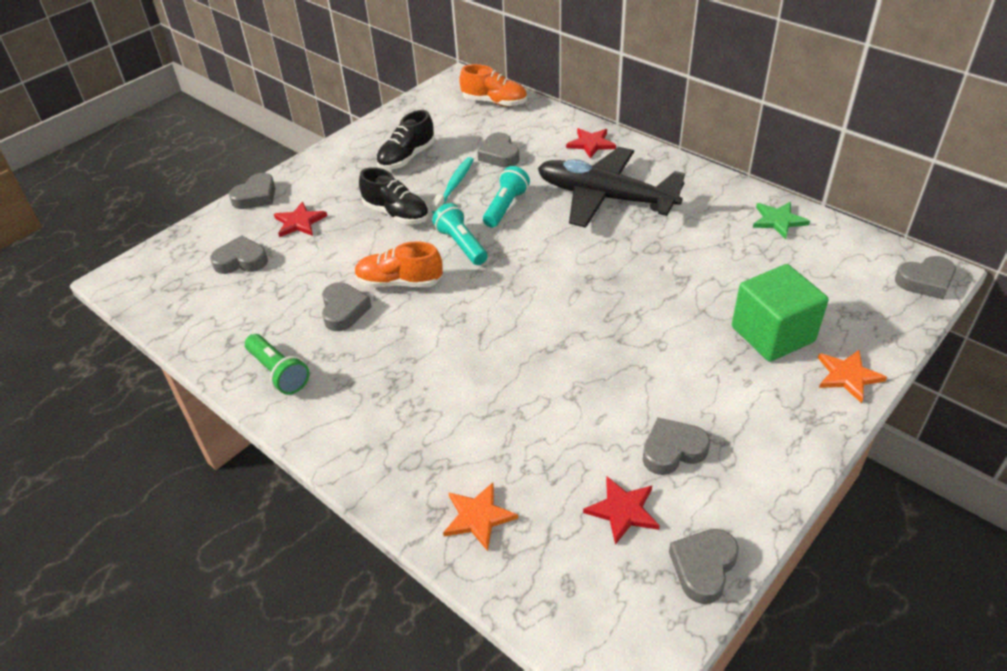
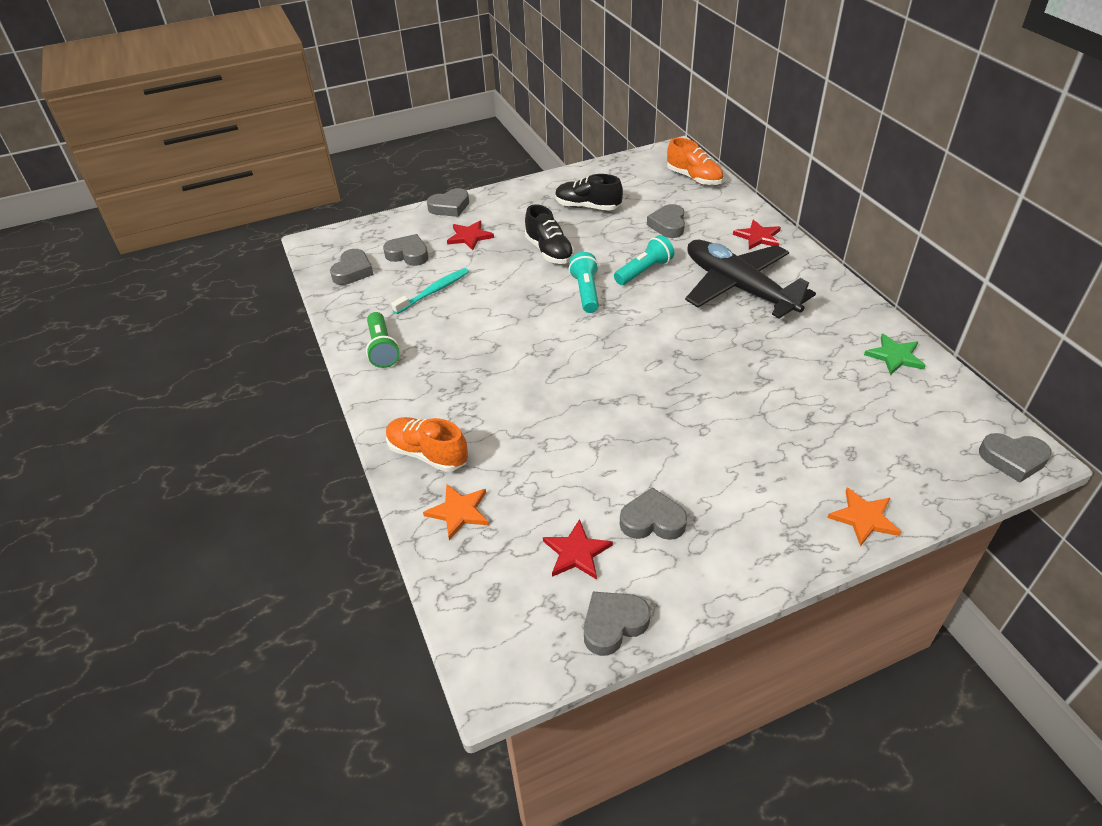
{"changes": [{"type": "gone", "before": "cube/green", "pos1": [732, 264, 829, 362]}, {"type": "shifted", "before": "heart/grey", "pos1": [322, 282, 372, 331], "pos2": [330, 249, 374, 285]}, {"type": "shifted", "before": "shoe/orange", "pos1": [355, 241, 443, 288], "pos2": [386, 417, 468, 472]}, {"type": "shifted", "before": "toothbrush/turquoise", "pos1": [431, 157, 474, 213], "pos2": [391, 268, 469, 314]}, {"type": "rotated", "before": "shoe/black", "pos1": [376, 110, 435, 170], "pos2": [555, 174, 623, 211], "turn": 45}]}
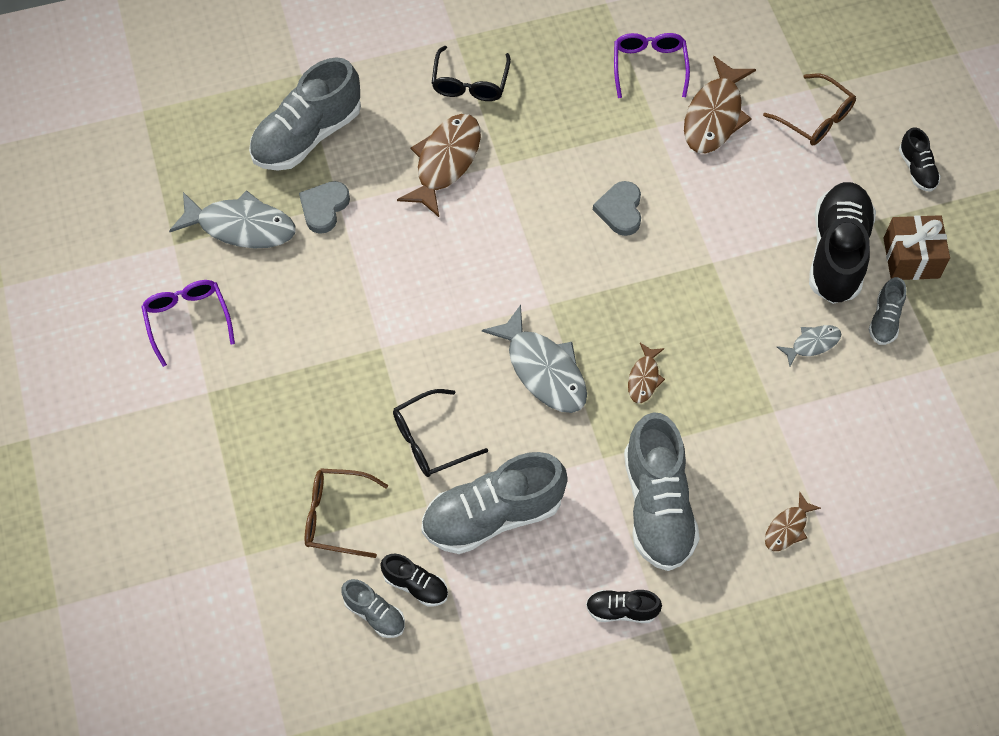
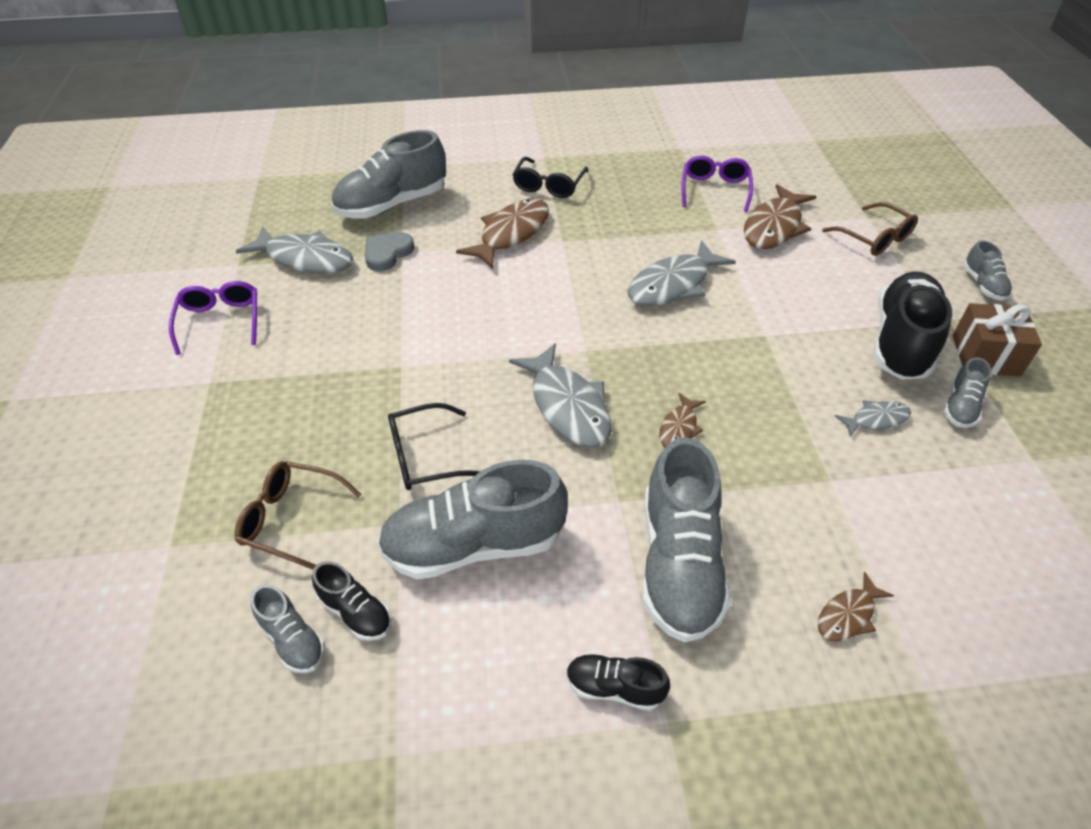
{"changes": [{"type": "swapped", "before": "heart/grey", "after": "fish/grey", "pos1": [593, 181, 641, 236], "pos2": [628, 240, 736, 306]}, {"type": "repainted", "before": "shoe/black", "after": "shoe/grey", "pos1": [899, 127, 941, 192], "pos2": [963, 240, 1012, 301]}]}
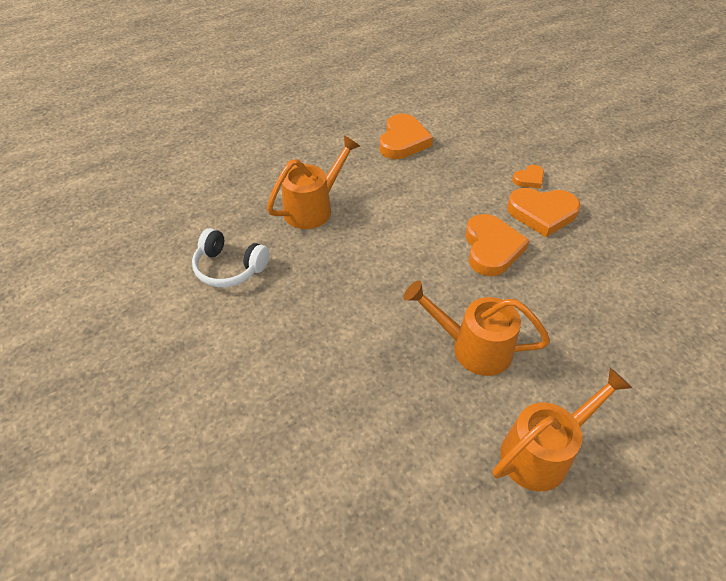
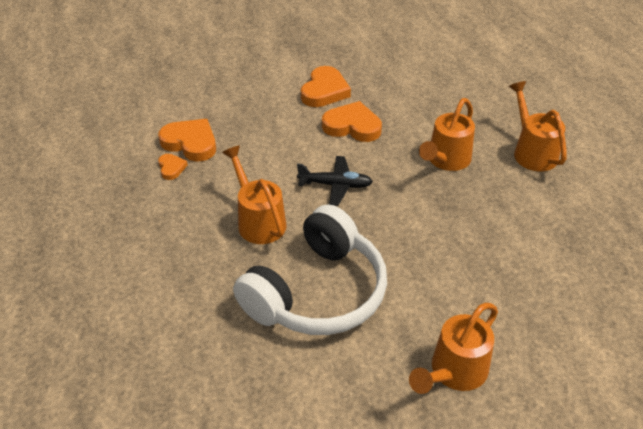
{"changes": [{"type": "new", "after": "plane/black", "pos2": [297, 156, 373, 206]}, {"type": "new", "after": "watering can/orange", "pos2": [409, 303, 498, 394]}, {"type": "shifted", "before": "heart/orange", "pos1": [512, 165, 544, 189], "pos2": [158, 154, 188, 180]}, {"type": "scaled", "before": "headphones/white", "pos1": [192, 228, 269, 287], "pos2": [233, 204, 387, 335], "scale": 1.98}]}
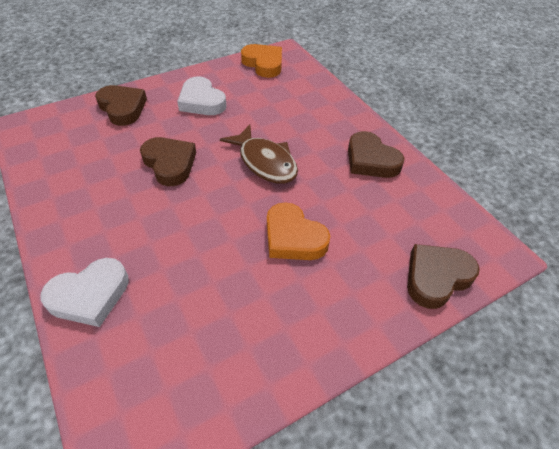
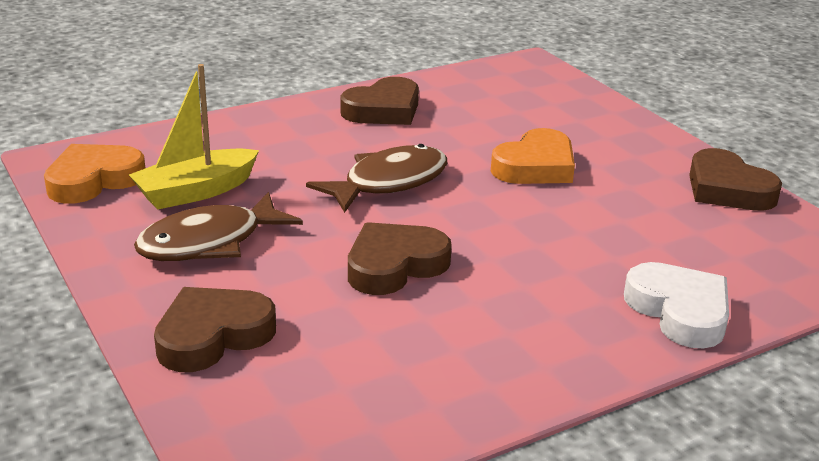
{"changes": [{"type": "new", "after": "boat/yellow", "pos2": [129, 64, 259, 210]}, {"type": "shifted", "before": "heart/brown", "pos1": [407, 244, 480, 309], "pos2": [689, 148, 782, 211]}, {"type": "swapped", "before": "heart/white", "after": "fish/brown", "pos1": [177, 77, 226, 115], "pos2": [134, 192, 303, 261]}]}
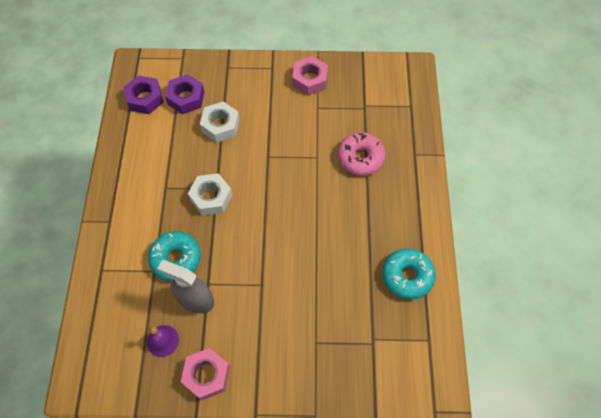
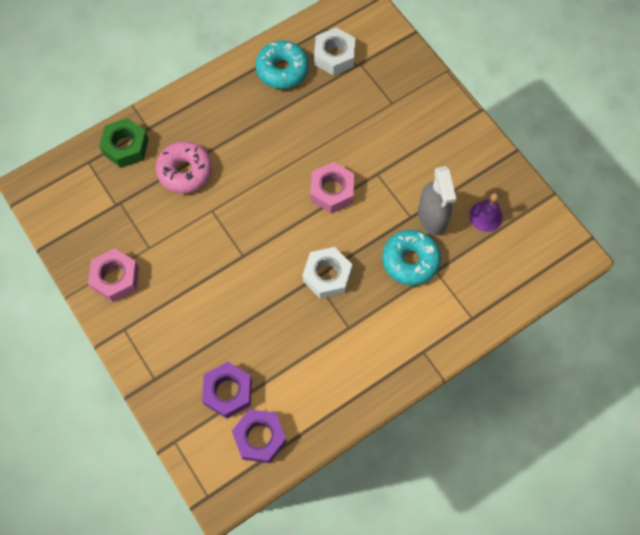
{"changes": [{"type": "new", "after": "nut/green", "pos2": [99, 118, 149, 168]}, {"type": "shifted", "before": "nut/pink", "pos1": [181, 348, 230, 400], "pos2": [310, 162, 354, 213]}, {"type": "shifted", "before": "nut/white", "pos1": [200, 102, 240, 143], "pos2": [314, 27, 355, 76]}]}
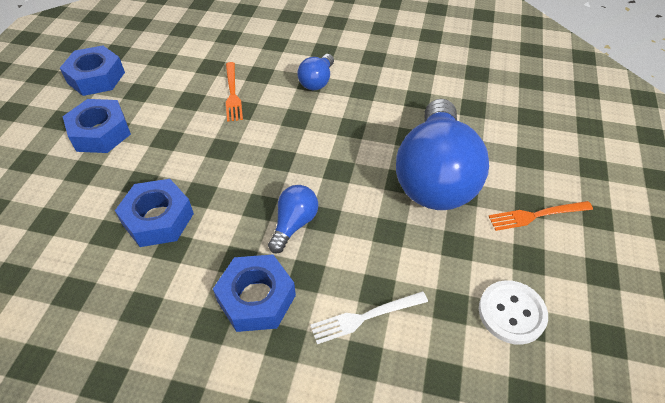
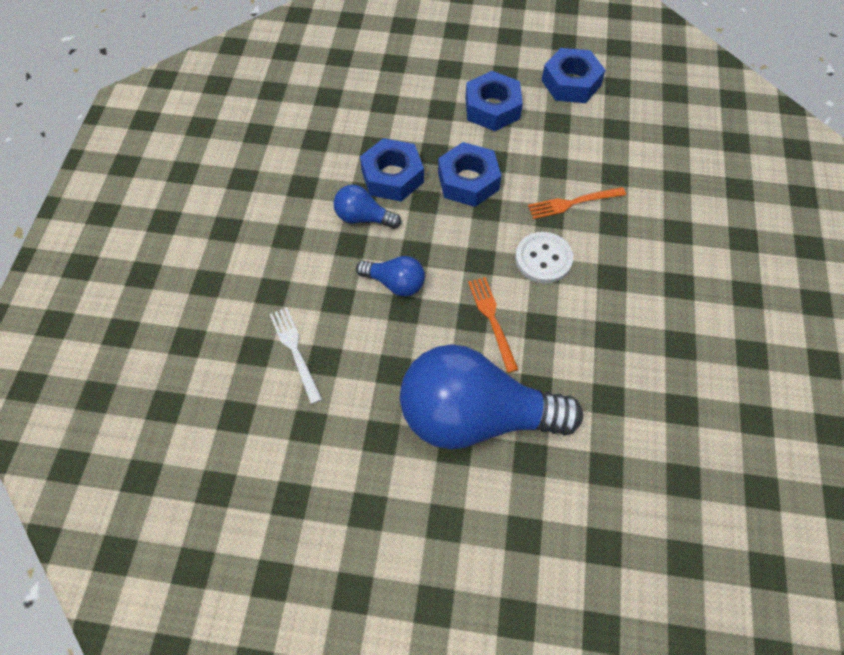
{"changes": [{"type": "shifted", "before": "nut/blue", "pos1": [213, 255, 296, 332], "pos2": [438, 142, 501, 207]}, {"type": "shifted", "before": "light bulb/blue", "pos1": [297, 54, 334, 90], "pos2": [334, 185, 401, 229]}, {"type": "shifted", "before": "button/white", "pos1": [479, 280, 548, 345], "pos2": [515, 232, 573, 283]}, {"type": "shifted", "before": "fork/orange", "pos1": [489, 201, 593, 231], "pos2": [468, 277, 519, 373]}]}
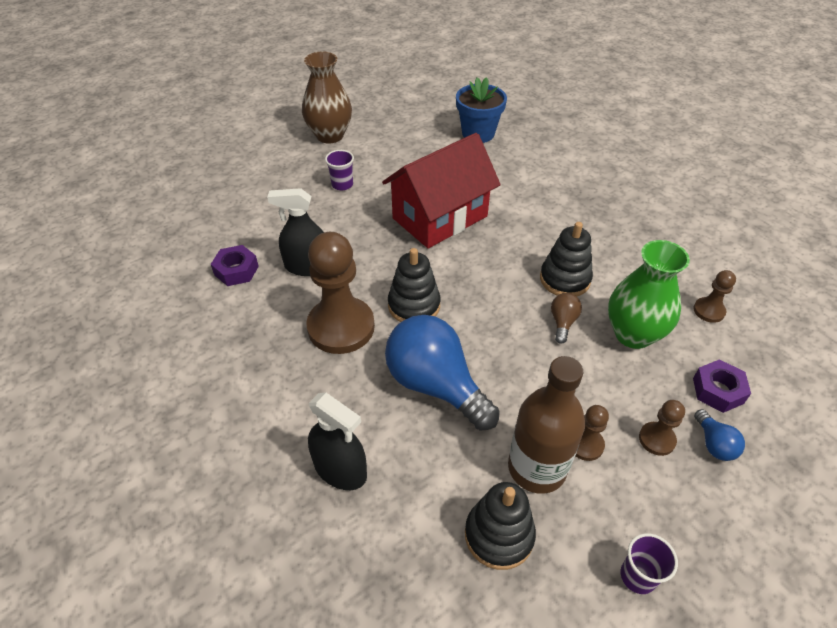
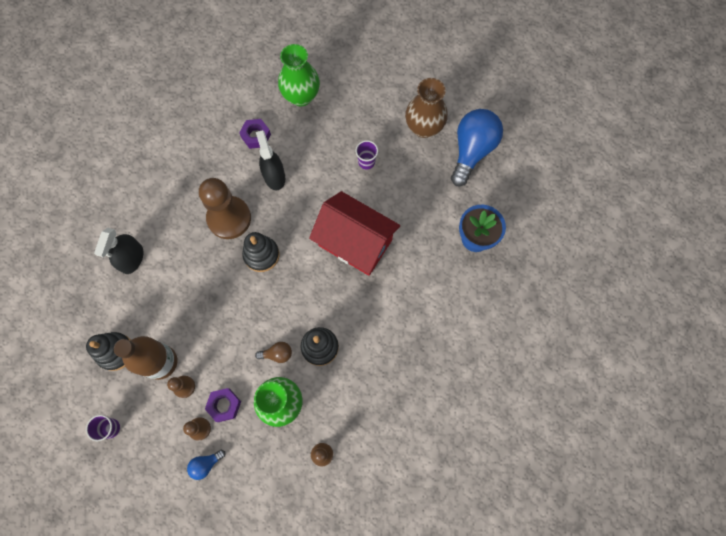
{"changes": [{"type": "new", "after": "vase/green", "pos2": [278, 44, 320, 106]}, {"type": "shifted", "before": "light bulb/blue", "pos1": [385, 315, 500, 430], "pos2": [451, 109, 503, 186]}, {"type": "shifted", "before": "nut/purple", "pos1": [693, 359, 751, 413], "pos2": [205, 388, 241, 422]}]}
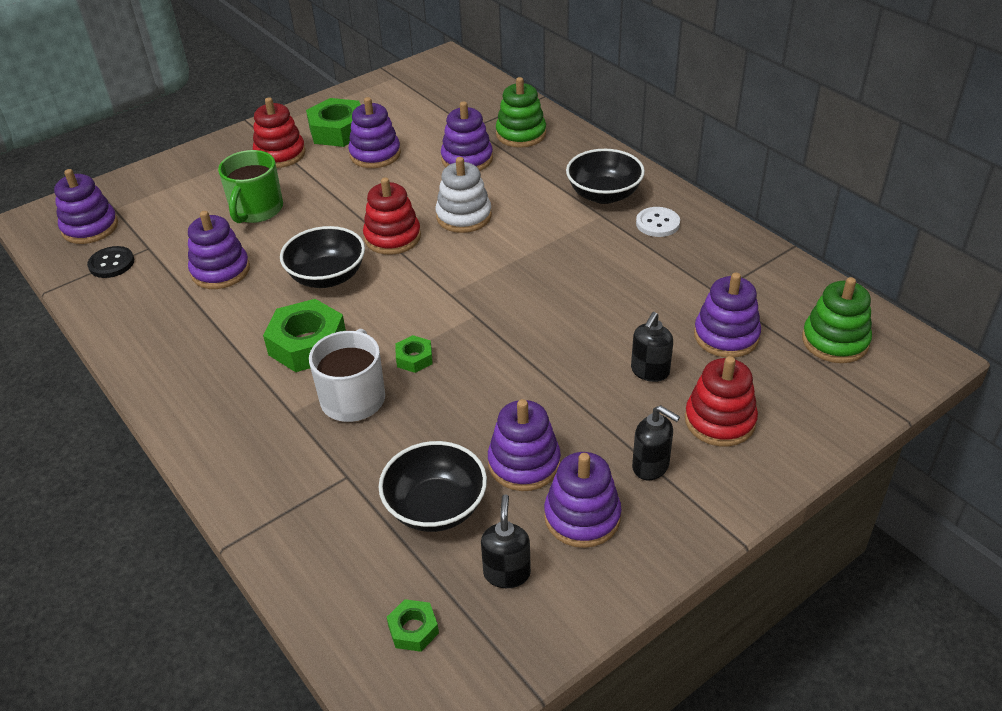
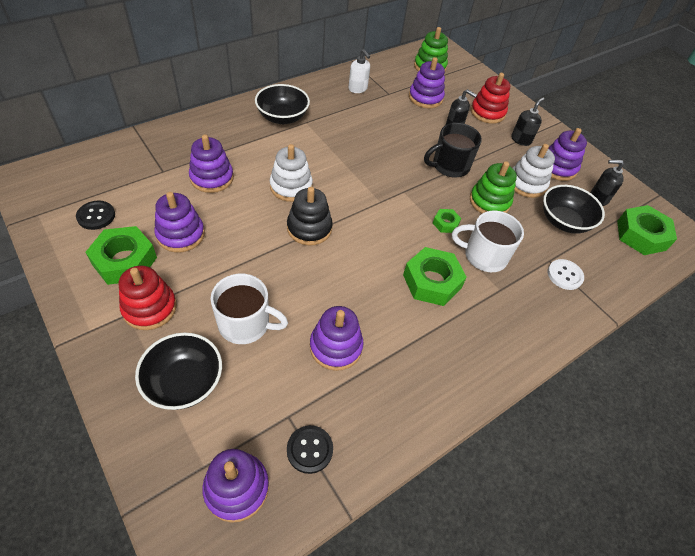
{"changes": [{"type": "new", "after": "button/black", "pos2": [76, 201, 115, 230]}, {"type": "new", "after": "soap dispenser/white", "pos2": [348, 49, 370, 93]}, {"type": "new", "after": "mug/black", "pos2": [424, 123, 482, 178]}, {"type": "shifted", "before": "bowl/black", "pos1": [280, 226, 365, 288], "pos2": [135, 332, 222, 410]}, {"type": "shifted", "before": "stacking toy/green", "pos1": [496, 77, 546, 148], "pos2": [470, 161, 517, 214]}, {"type": "shifted", "before": "button/white", "pos1": [636, 207, 680, 237], "pos2": [548, 259, 584, 290]}, {"type": "repainted", "before": "mug/green", "after": "mug/white", "pos1": [218, 150, 283, 223], "pos2": [210, 274, 288, 344]}, {"type": "repainted", "before": "stacking toy/red", "after": "stacking toy/black", "pos1": [363, 177, 421, 255], "pos2": [287, 187, 333, 245]}, {"type": "repainted", "before": "stacking toy/purple", "after": "stacking toy/white", "pos1": [488, 399, 561, 491], "pos2": [513, 144, 555, 198]}, {"type": "scaled", "before": "nut/green", "pos1": [387, 599, 439, 652], "pos2": [617, 205, 677, 255], "scale": 2.0}]}
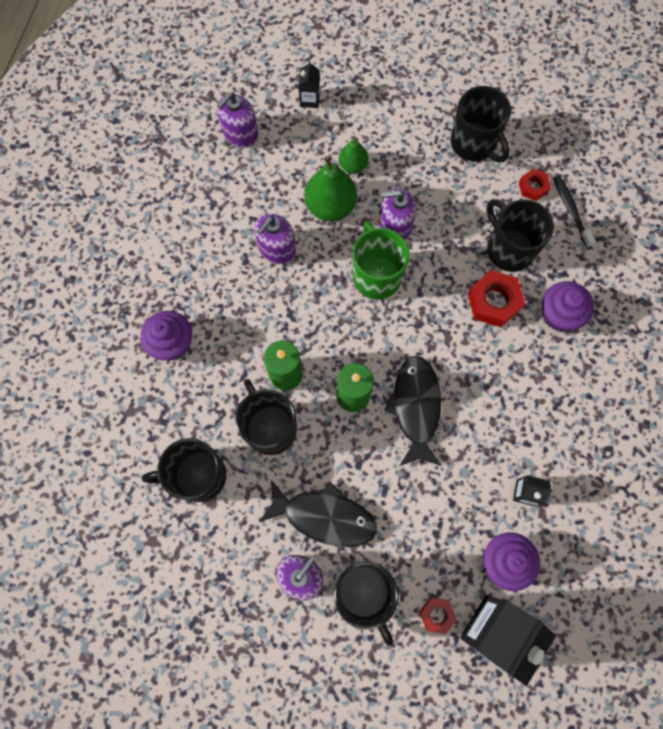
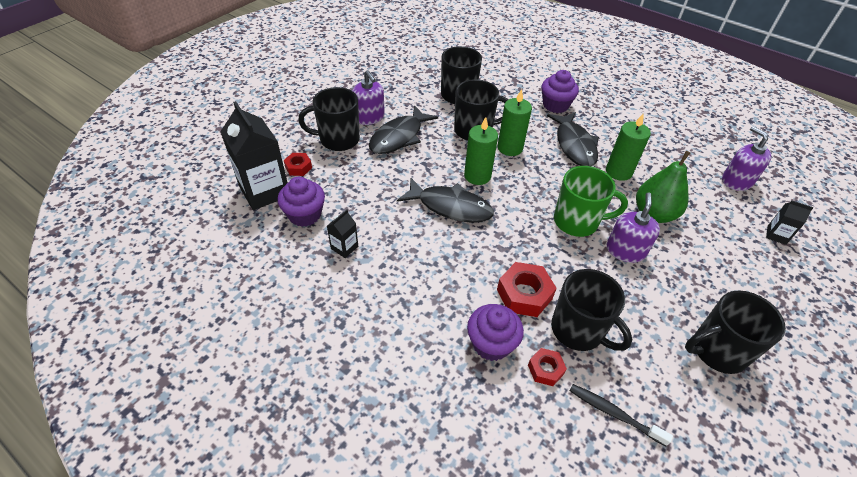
{"changes": [{"type": "gone", "before": "pear/green", "pos1": [339, 138, 369, 174]}, {"type": "new", "after": "fish/black", "pos2": [547, 112, 599, 166]}, {"type": "shifted", "before": "nut/red", "pos1": [519, 169, 551, 201], "pos2": [528, 348, 567, 386]}, {"type": "swapped", "before": "soap dispenser/purple", "after": "candle/green", "pos1": [254, 214, 296, 264], "pos2": [606, 114, 651, 181]}, {"type": "rotated", "before": "mug/black", "pos1": [486, 199, 554, 272], "pos2": [551, 269, 632, 351], "turn": 60}, {"type": "rotated", "before": "toothbrush/black", "pos1": [553, 175, 596, 248], "pos2": [570, 384, 673, 446], "turn": -150}]}
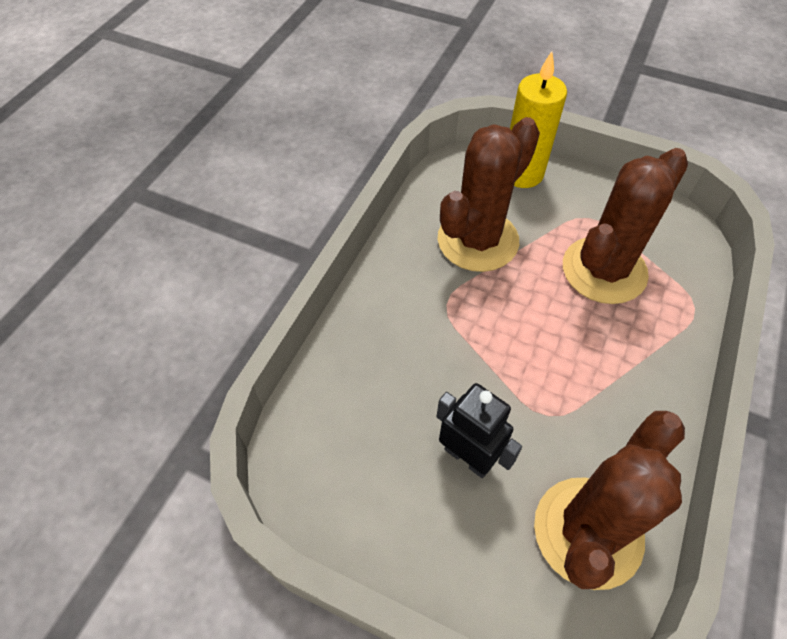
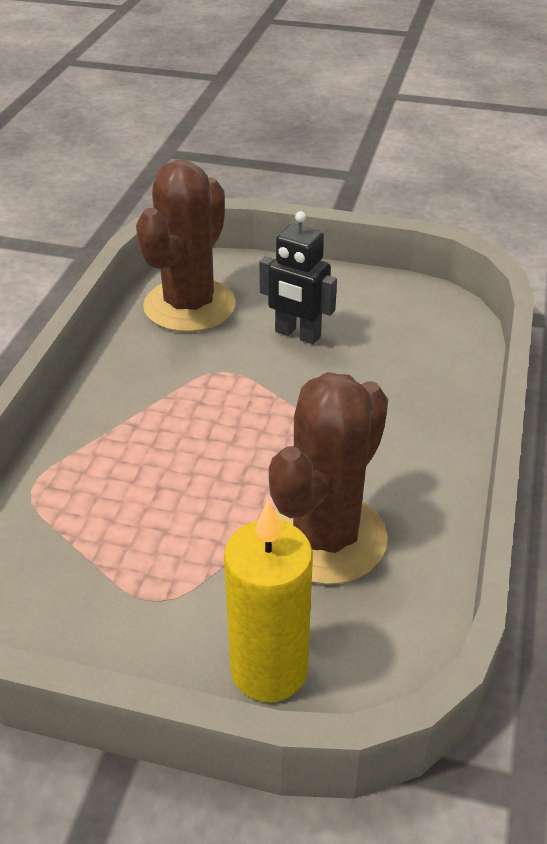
{"changes": [{"type": "gone", "before": "cactus/brown", "pos1": [563, 148, 688, 304]}]}
